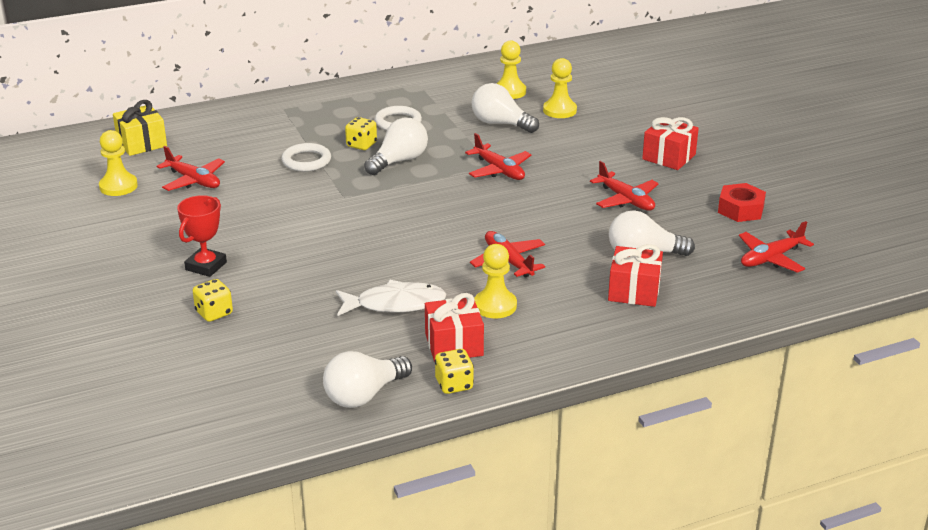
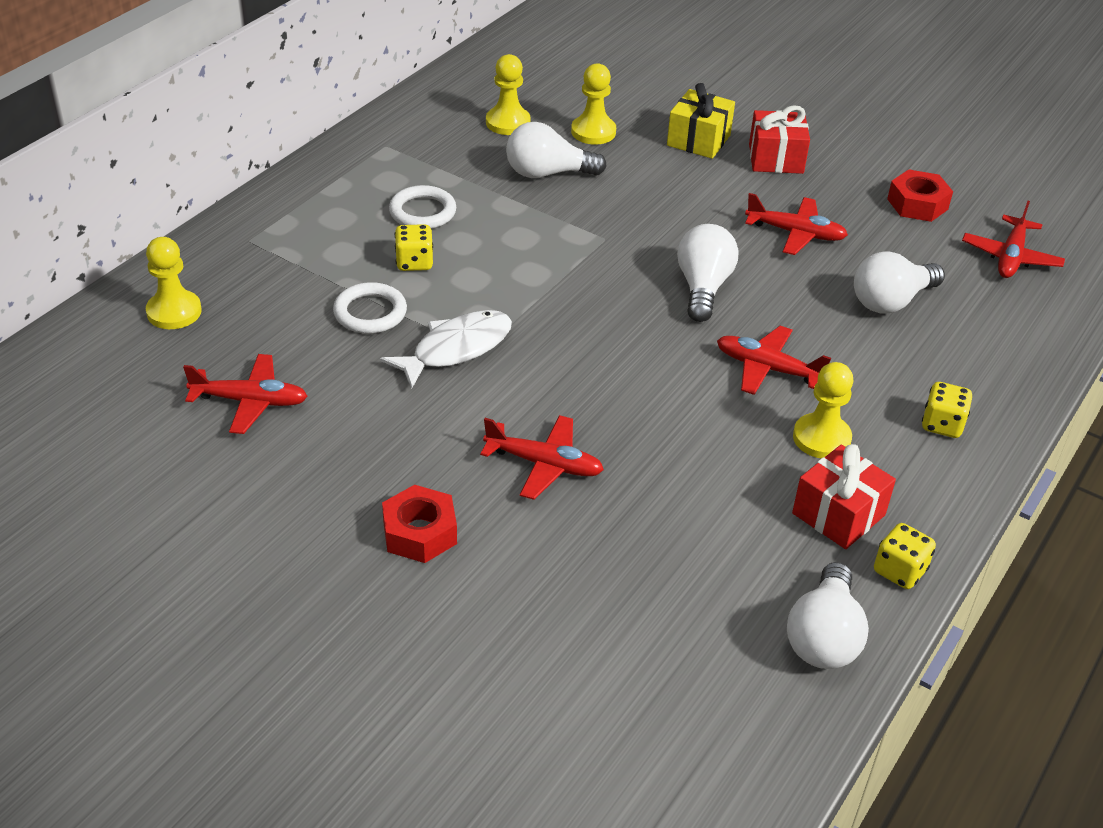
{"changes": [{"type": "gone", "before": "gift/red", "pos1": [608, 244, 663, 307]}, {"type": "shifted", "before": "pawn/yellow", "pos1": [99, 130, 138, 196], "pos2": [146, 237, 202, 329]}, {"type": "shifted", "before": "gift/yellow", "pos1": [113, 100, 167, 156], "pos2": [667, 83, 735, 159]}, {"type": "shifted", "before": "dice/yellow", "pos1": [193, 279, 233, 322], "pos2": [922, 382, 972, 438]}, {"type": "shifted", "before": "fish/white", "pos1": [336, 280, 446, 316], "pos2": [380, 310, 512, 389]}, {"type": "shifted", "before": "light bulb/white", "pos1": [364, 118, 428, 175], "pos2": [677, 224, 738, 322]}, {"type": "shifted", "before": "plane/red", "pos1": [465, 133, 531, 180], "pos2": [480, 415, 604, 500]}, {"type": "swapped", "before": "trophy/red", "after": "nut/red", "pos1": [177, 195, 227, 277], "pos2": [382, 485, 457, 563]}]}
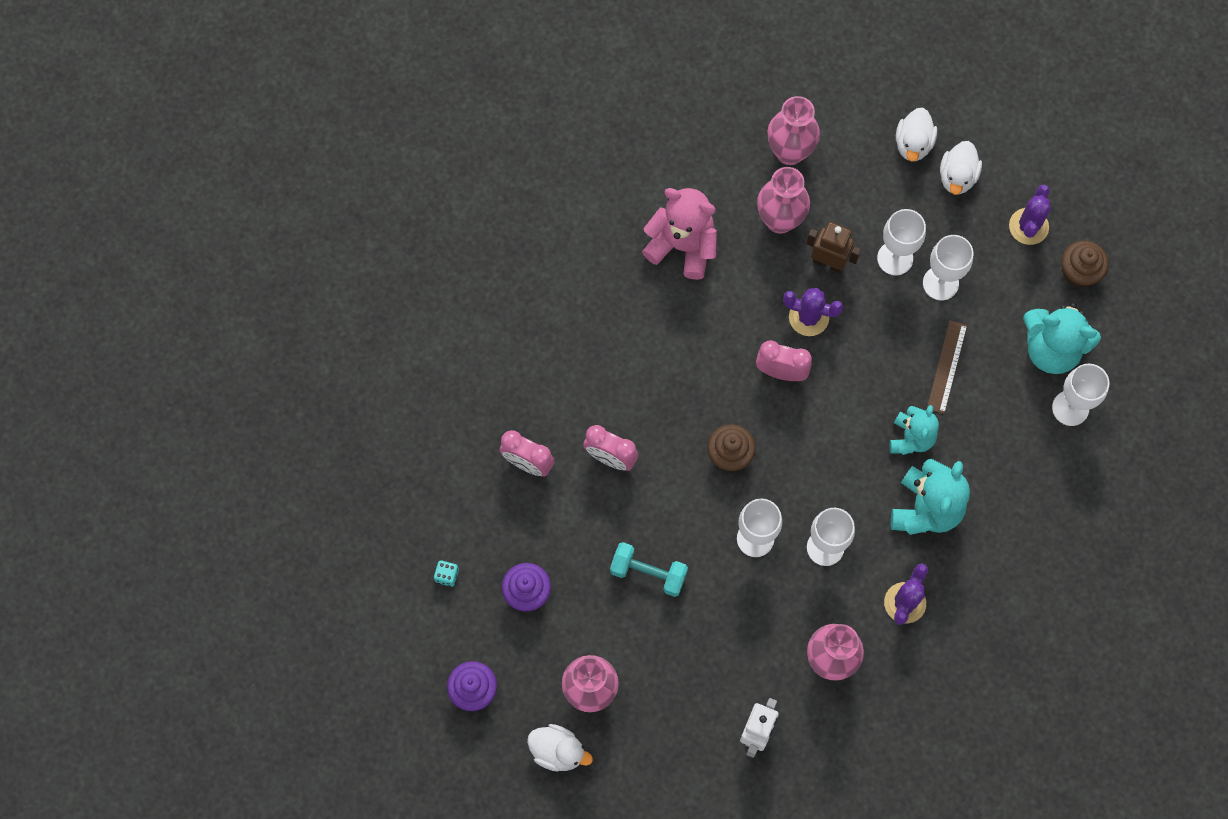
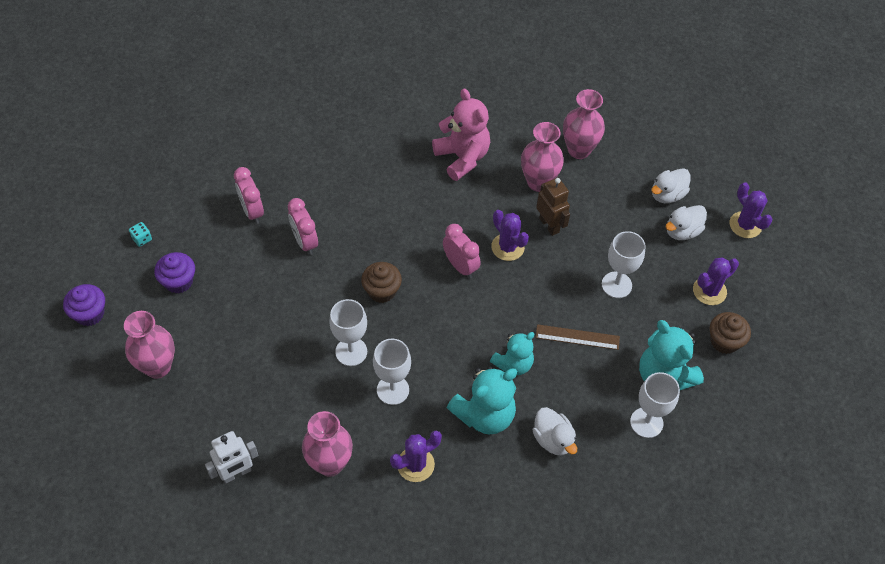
{"changes": [{"type": "gone", "before": "dumbbell/turquoise", "pos1": [610, 542, 688, 597]}, {"type": "gone", "before": "goblet/white", "pos1": [877, 209, 926, 276]}, {"type": "new", "after": "cactus/purple", "pos2": [730, 182, 773, 238]}, {"type": "shifted", "before": "duck/white", "pos1": [527, 724, 593, 772], "pos2": [533, 407, 577, 455]}, {"type": "rotated", "before": "ruler/brown", "pos1": [927, 320, 967, 414], "pos2": [536, 324, 620, 350], "turn": 45}]}
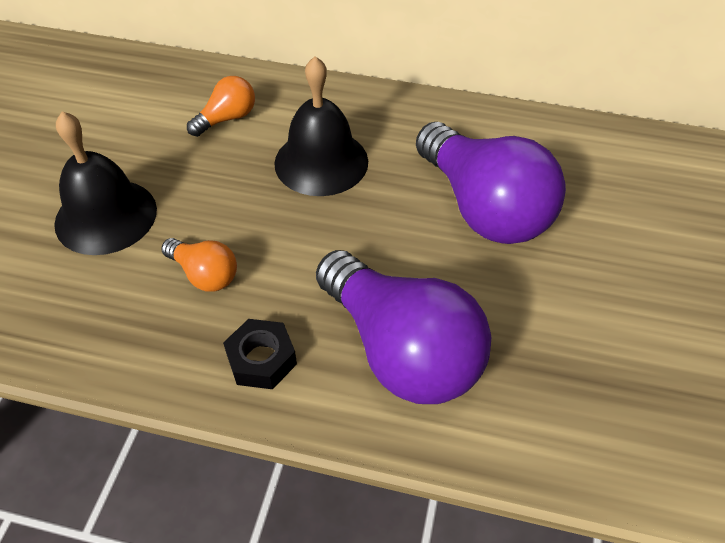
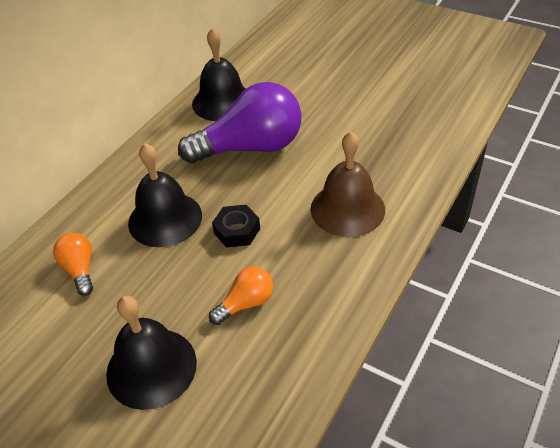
{"changes": [{"type": "new", "after": "bell/black", "pos2": [192, 28, 246, 121]}, {"type": "shifted", "before": "nut/black", "pos1": [223, 319, 297, 389], "pos2": [212, 205, 260, 248]}, {"type": "swapped", "before": "light bulb/purple", "after": "bell/brown", "pos1": [316, 250, 491, 404], "pos2": [311, 132, 385, 237]}]}
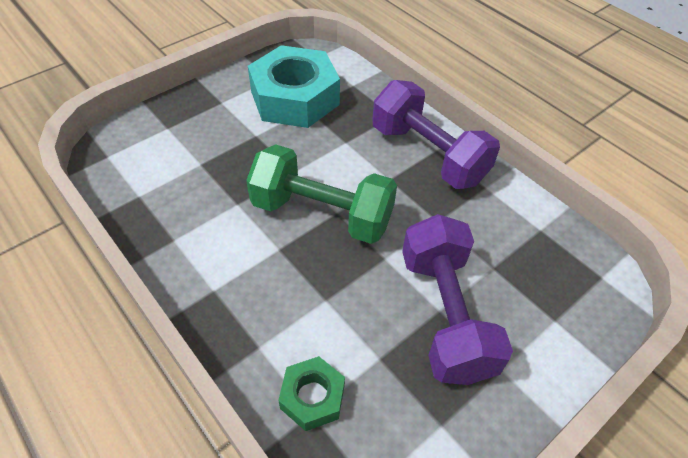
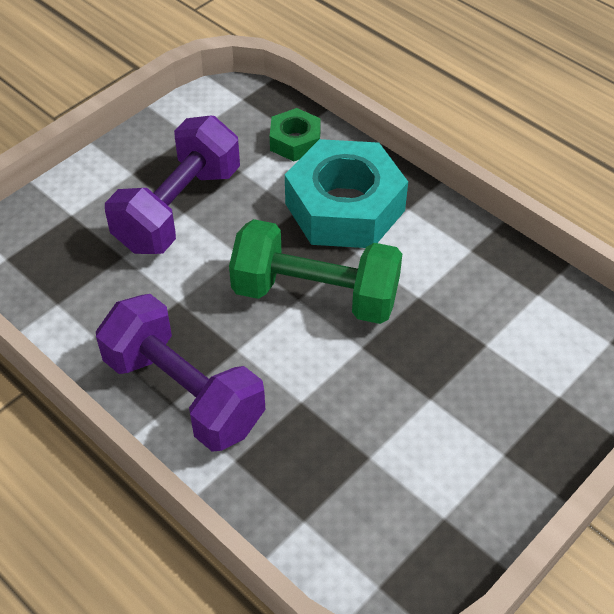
{"changes": [{"type": "shifted", "before": "nut/turquoise", "pos1": [248, 45, 340, 128], "pos2": [285, 139, 408, 248]}, {"type": "rotated", "before": "dumbbell/purple", "pos1": [402, 214, 513, 385], "pos2": [105, 116, 240, 254], "turn": 45}]}
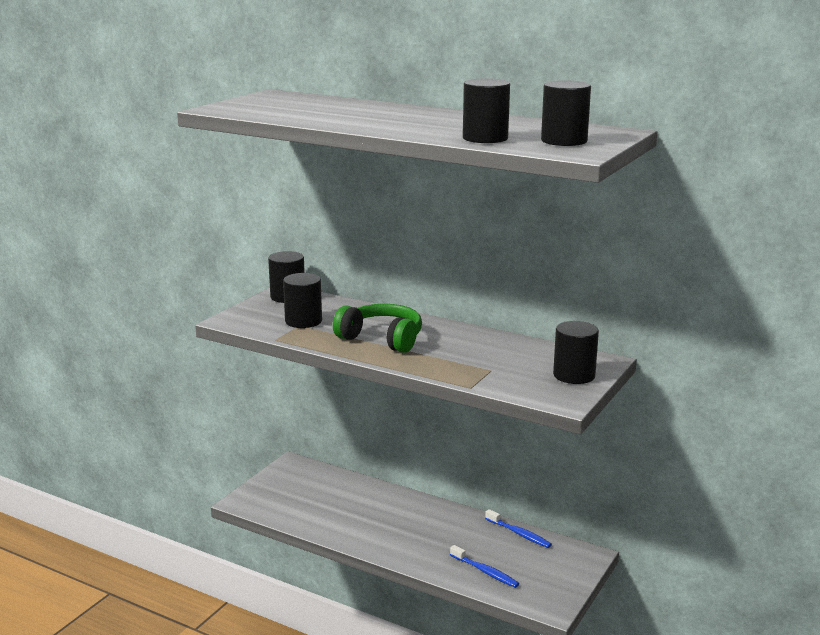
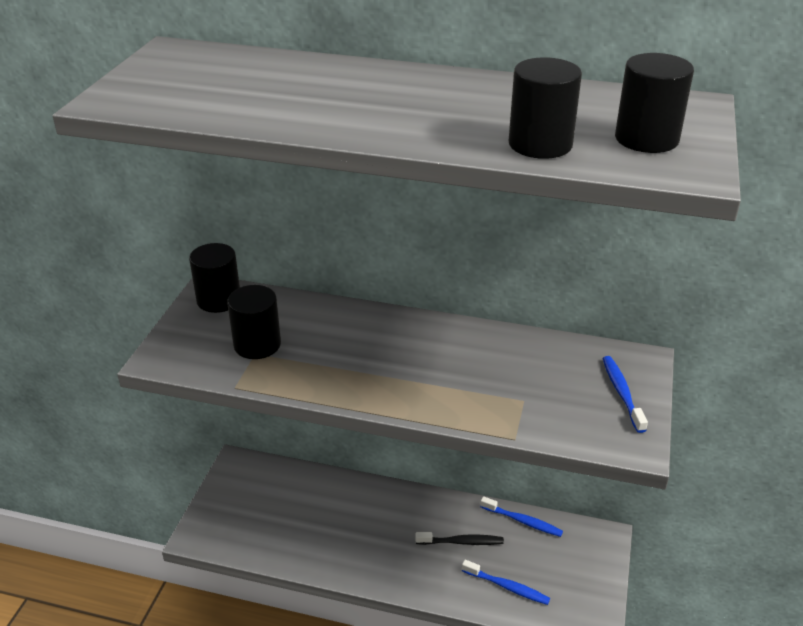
{"changes": [{"type": "gone", "before": "headphones/green", "pos1": [333, 304, 422, 353]}, {"type": "new", "after": "toothbrush/black", "pos2": [416, 532, 504, 545]}, {"type": "swapped", "before": "cylinder/black", "after": "toothbrush/blue", "pos1": [553, 321, 599, 384], "pos2": [602, 356, 648, 433]}]}
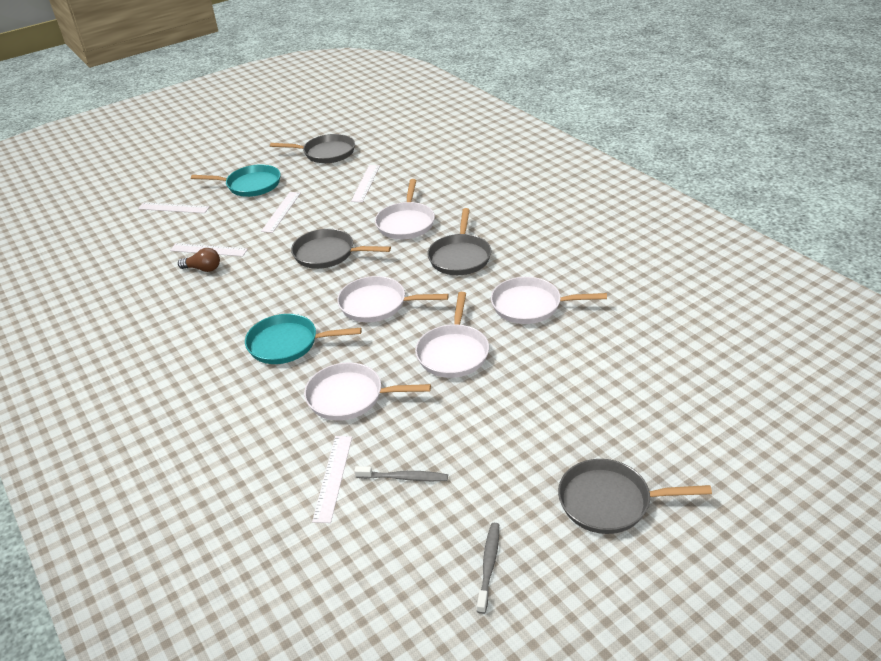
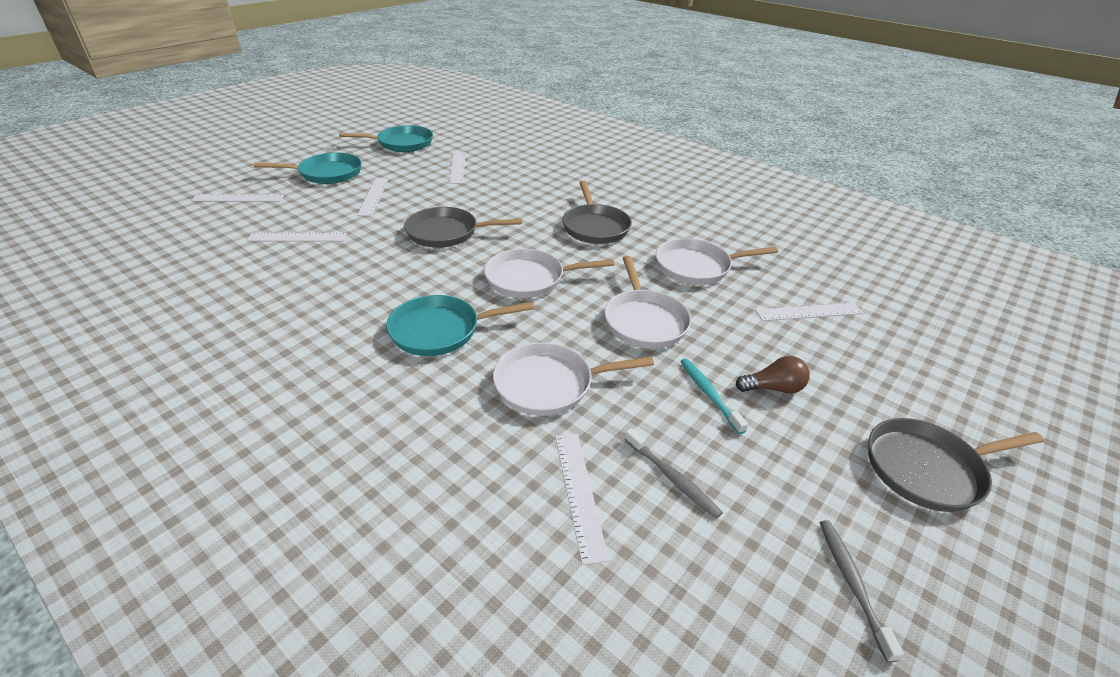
{"changes": [{"type": "gone", "before": "pan/white", "pos1": [375, 179, 435, 239]}, {"type": "new", "after": "toothbrush/turquoise", "pos2": [680, 358, 748, 434]}, {"type": "new", "after": "ruler/white", "pos2": [755, 303, 864, 321]}, {"type": "shifted", "before": "light bulb/brown", "pos1": [178, 248, 220, 272], "pos2": [736, 356, 810, 393]}, {"type": "repainted", "before": "pan/grey", "after": "pan/turquoise", "pos1": [270, 134, 355, 163], "pos2": [339, 125, 433, 152]}, {"type": "rotated", "before": "toothbrush/grey", "pos1": [354, 466, 448, 481], "pos2": [624, 428, 723, 519], "turn": 60}]}
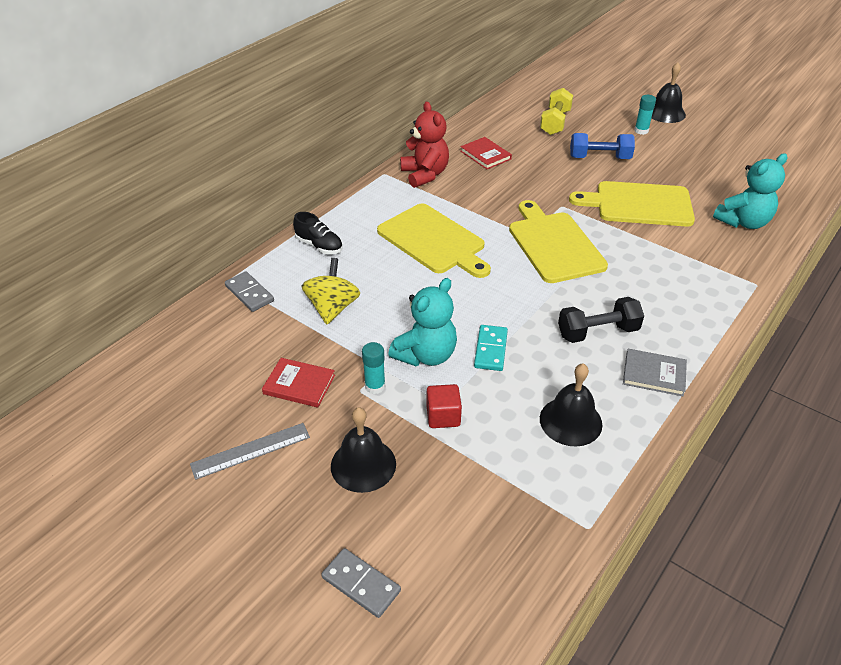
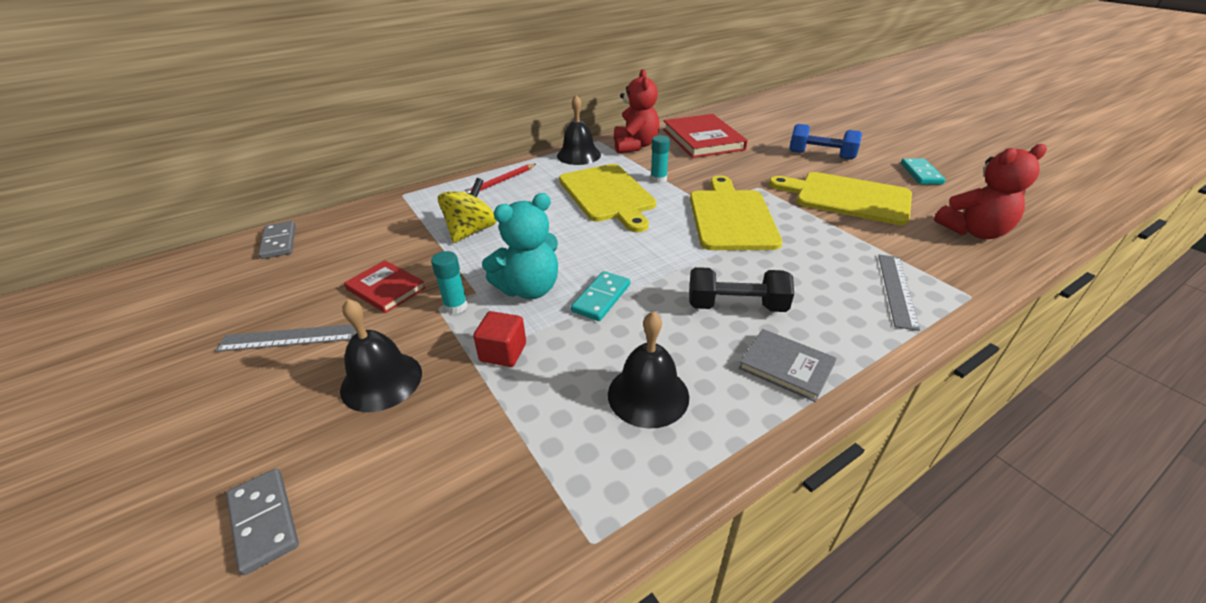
{"changes": [{"type": "gone", "before": "dumbbell/yellow", "pos1": [540, 88, 573, 135]}, {"type": "new", "after": "ruler/grey", "pos2": [878, 255, 920, 331]}, {"type": "new", "after": "domino/turquoise", "pos2": [901, 158, 946, 185]}, {"type": "shifted", "before": "domino/grey", "pos1": [225, 272, 274, 312], "pos2": [258, 221, 296, 259]}, {"type": "shifted", "before": "glue stick/turquoise", "pos1": [634, 95, 656, 135], "pos2": [651, 135, 670, 183]}, {"type": "shifted", "before": "bell/black", "pos1": [652, 62, 686, 123], "pos2": [557, 95, 601, 165]}, {"type": "swapped", "before": "shoe/black", "after": "pencil/red", "pos1": [293, 212, 343, 254], "pos2": [462, 164, 536, 194]}, {"type": "repainted", "before": "teddy bear/turquoise", "after": "teddy bear/red", "pos1": [713, 153, 787, 229], "pos2": [934, 144, 1047, 239]}, {"type": "scaled", "before": "book/red", "pos1": [460, 137, 512, 169], "pos2": [663, 114, 748, 158], "scale": 1.78}]}
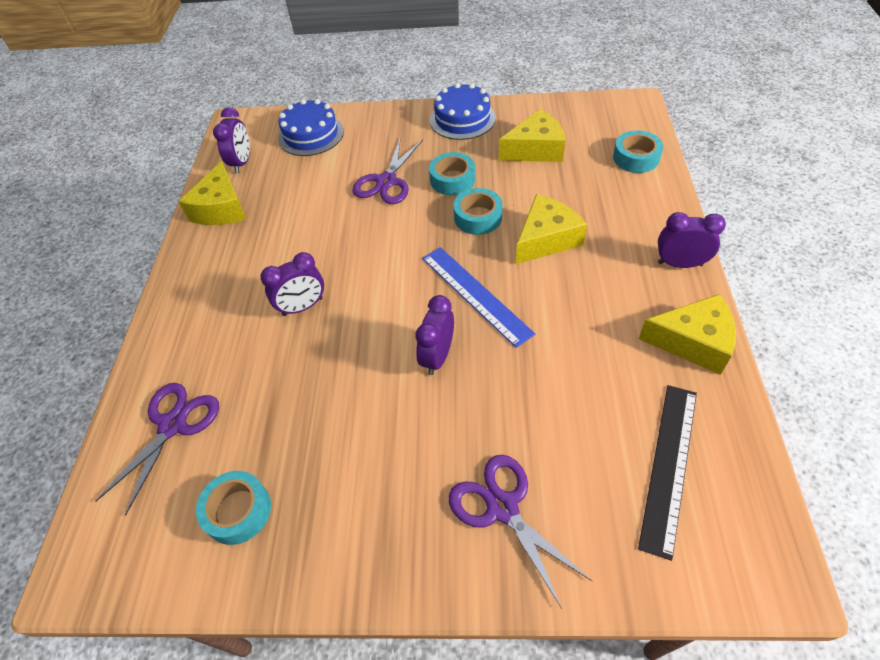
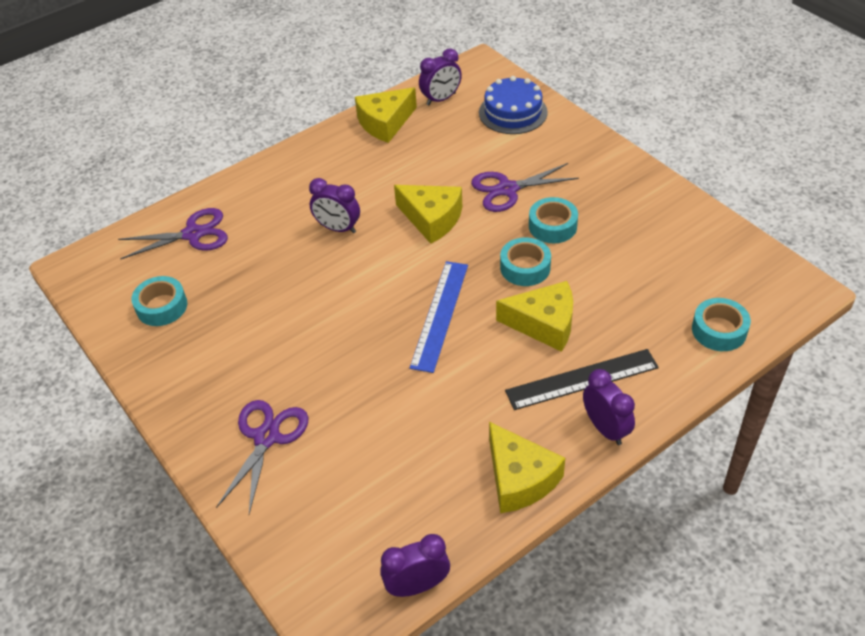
{"changes": [{"type": "gone", "before": "cake/blue", "pos1": [430, 83, 496, 140]}, {"type": "shifted", "before": "clock/purple", "pos1": [415, 295, 454, 375], "pos2": [380, 534, 450, 597]}, {"type": "shifted", "before": "cheese/yellow", "pos1": [499, 109, 565, 162], "pos2": [394, 185, 462, 244]}, {"type": "shifted", "before": "ruler/black", "pos1": [638, 385, 697, 561], "pos2": [505, 349, 659, 410]}]}
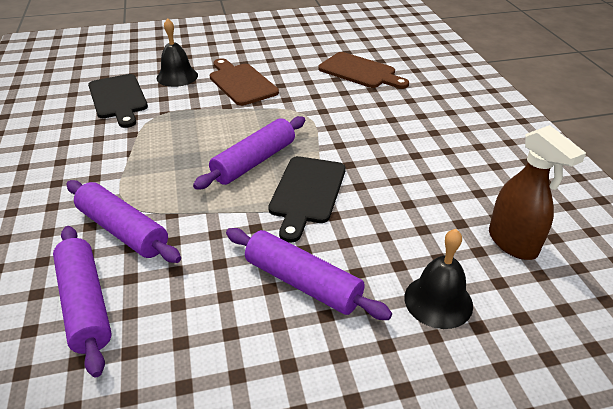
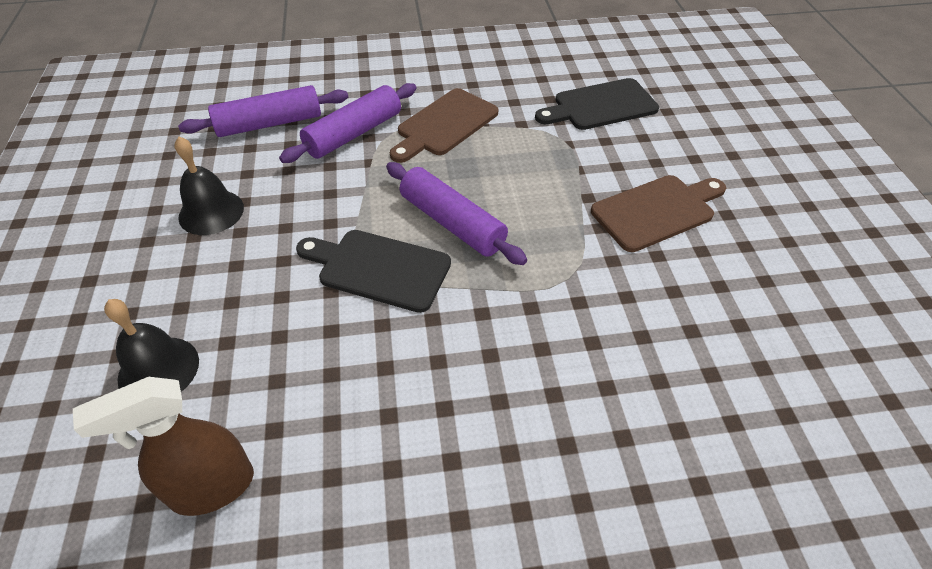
{"changes": [{"type": "gone", "before": "rolling pin/purple", "pos1": [226, 228, 392, 320]}, {"type": "shifted", "before": "bell/black", "pos1": [157, 18, 198, 87], "pos2": [175, 137, 244, 235]}, {"type": "shifted", "before": "cutting board/brown", "pos1": [318, 52, 409, 89], "pos2": [390, 88, 498, 163]}]}
